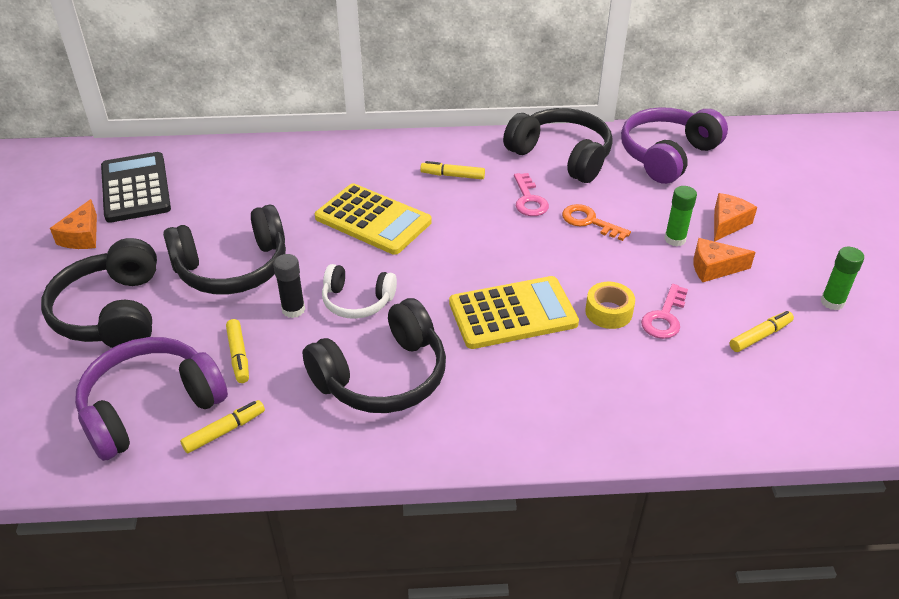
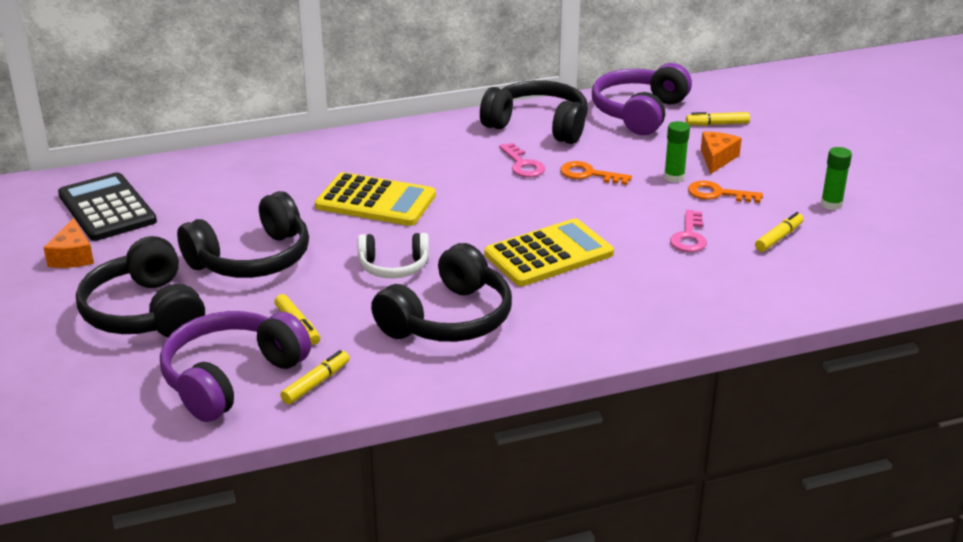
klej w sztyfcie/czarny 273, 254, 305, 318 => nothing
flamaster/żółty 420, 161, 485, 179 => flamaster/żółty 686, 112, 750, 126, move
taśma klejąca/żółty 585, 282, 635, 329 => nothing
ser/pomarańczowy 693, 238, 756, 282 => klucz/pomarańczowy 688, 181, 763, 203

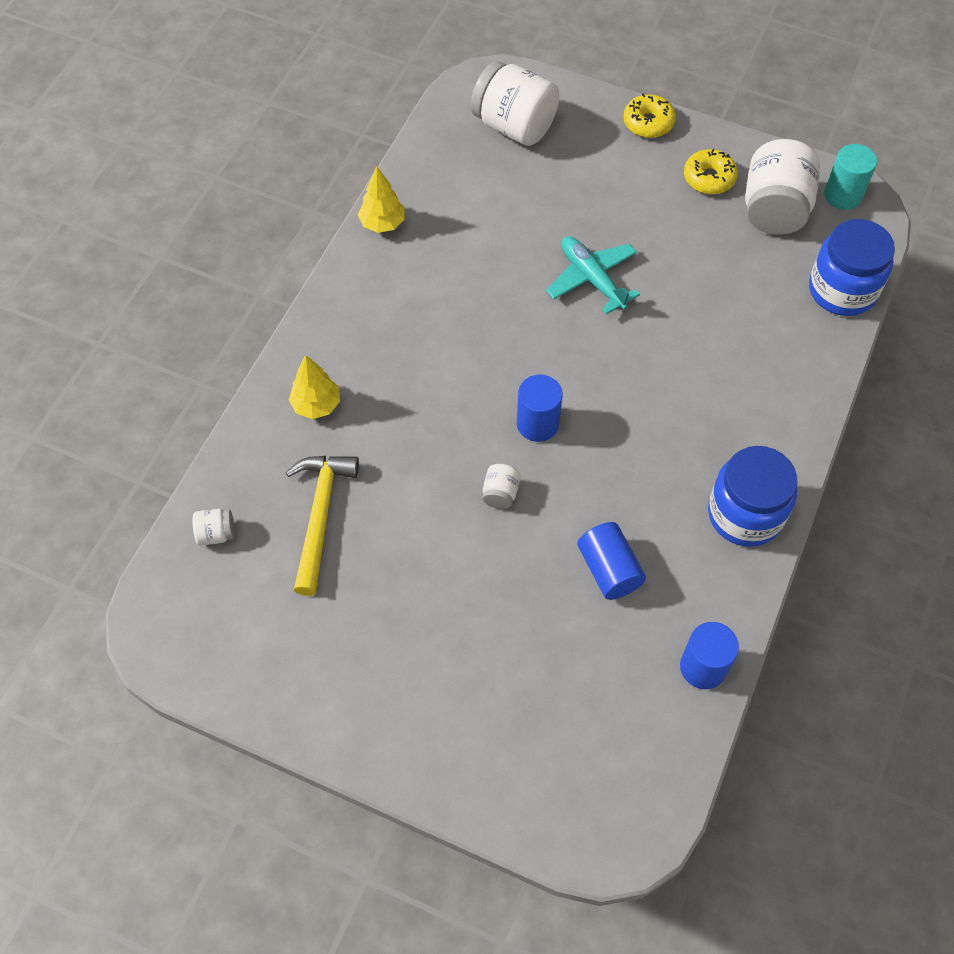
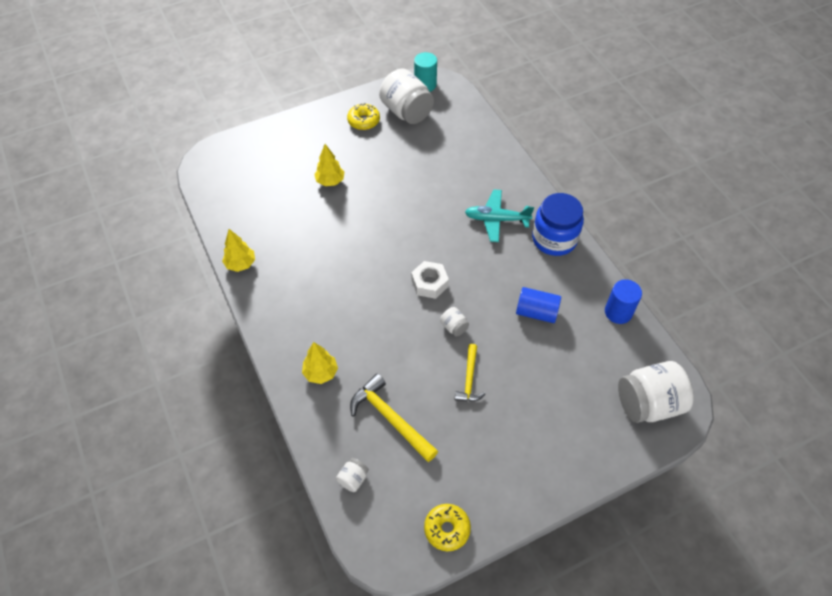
słoik/biały 471, 61, 559, 146 => słoik/biały 618, 361, 694, 423, move
walec/niebieski 517, 375, 563, 442 => nakrętka/biały 411, 261, 449, 299
samolot/turkusowy 546, 236, 640, 315 => samolot/turkusowy 465, 189, 534, 242, move
donut/żółty 623, 93, 676, 138 => donut/żółty 424, 504, 471, 551, move
słoik/niebieski 809, 219, 895, 316 => nothing
nothing => drzewko/żółty 314, 144, 344, 186
nothing => młotek/żółty 455, 344, 485, 401

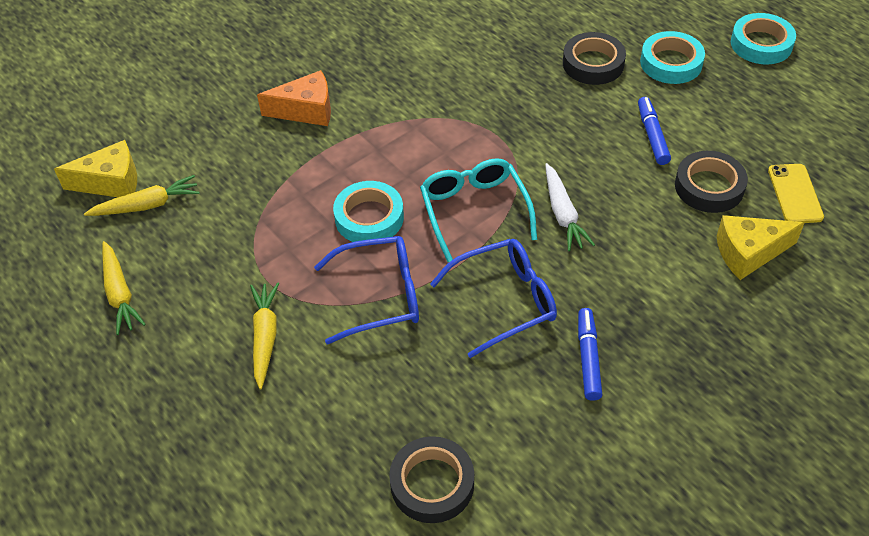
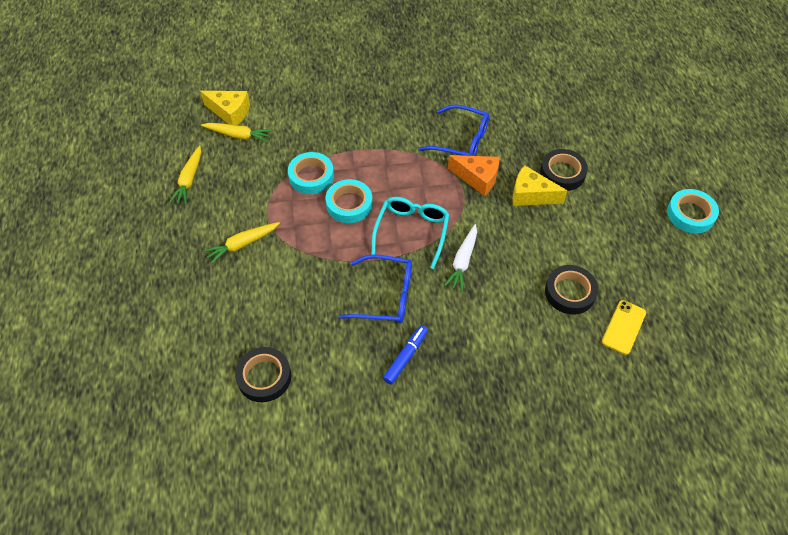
marchewka/żółty 250, 282, 279, 390 => marchewka/żółty 203, 222, 280, 264, 150 degrees counterclockwise
ser/pomarańczowy 257, 70, 331, 126 => ser/pomarańczowy 448, 155, 500, 196, move
okulary/niebieski 314, 236, 419, 345 => okulary/niebieski 418, 105, 489, 156, move
flamaster/niebieski 638, 97, 671, 165 => nothing
taśma klejąca/turkusowy 640, 31, 705, 84 => taśma klejąca/turkusowy 288, 152, 334, 194, move
ser/żółty 717, 215, 805, 280 => ser/żółty 512, 165, 567, 206, move

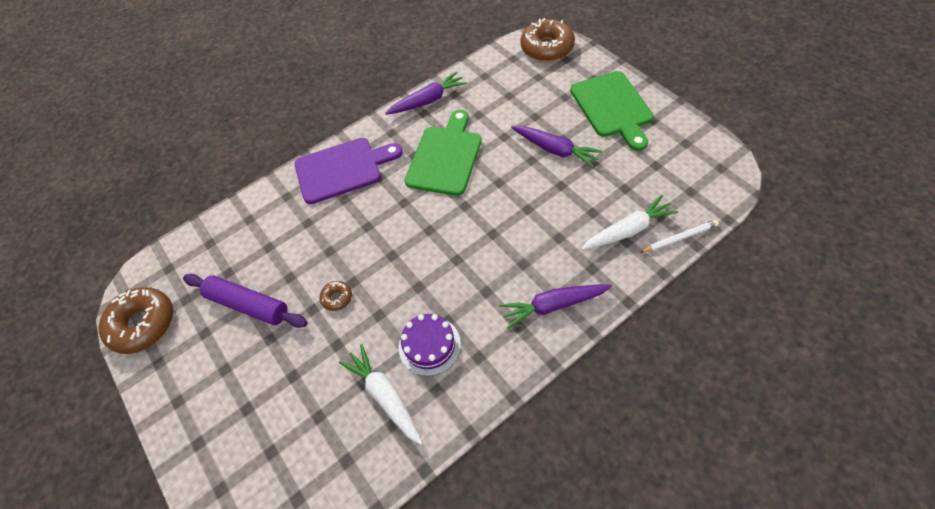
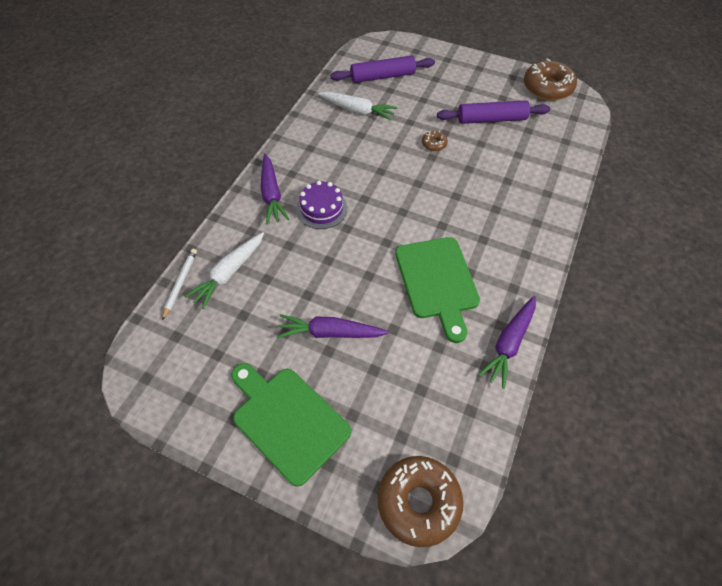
deska do krojenia/fioletowy 294, 138, 403, 204 => nothing
tort/fioletowy 398, 314, 461, 376 => tort/fioletowy 296, 181, 347, 229, move
marchewka/fioletowy 499, 284, 612, 329 => marchewka/fioletowy 261, 154, 289, 224, 120 degrees clockwise
ołówek/biały 639, 220, 719, 253 => ołówek/biały 162, 249, 197, 320, 150 degrees clockwise
nothing => wałek do ciasta/fioletowy 330, 56, 435, 83

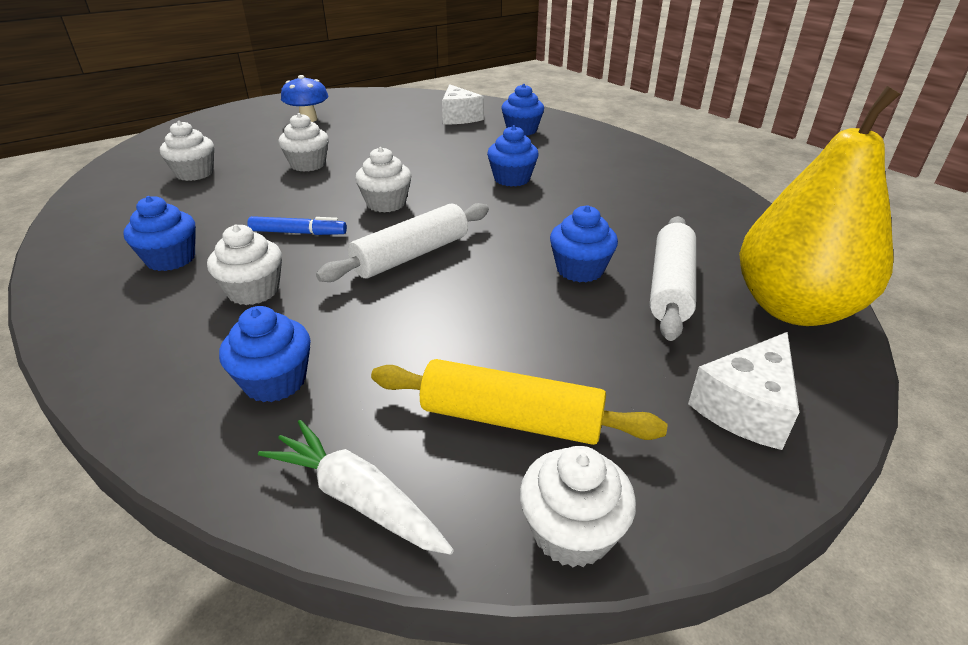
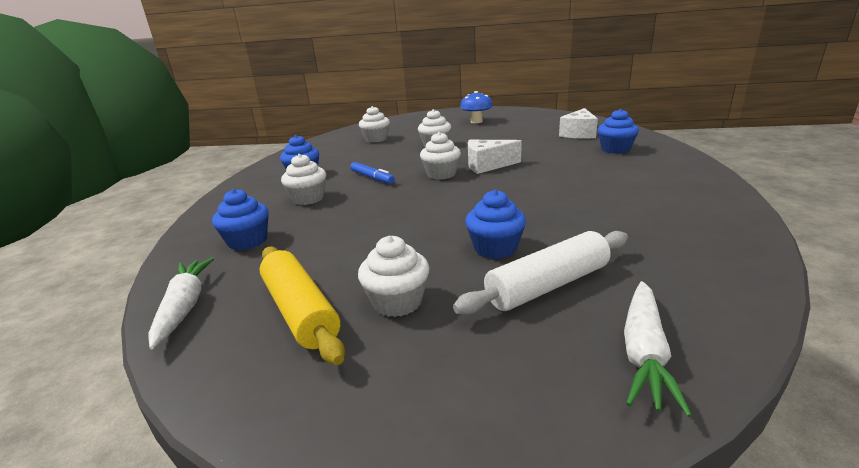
wałek do ciasta/biały 316, 203, 489, 282 => nothing
muffinka/niebieski 487, 125, 539, 187 => nothing
muffinka/biały 520, 446, 636, 567 => muffinka/biały 358, 236, 430, 317, move
ser/biały 688, 332, 799, 450 => ser/biały 468, 140, 522, 174, move
gruszka/żółty 739, 86, 900, 326 => marchewka/biały 624, 281, 692, 417

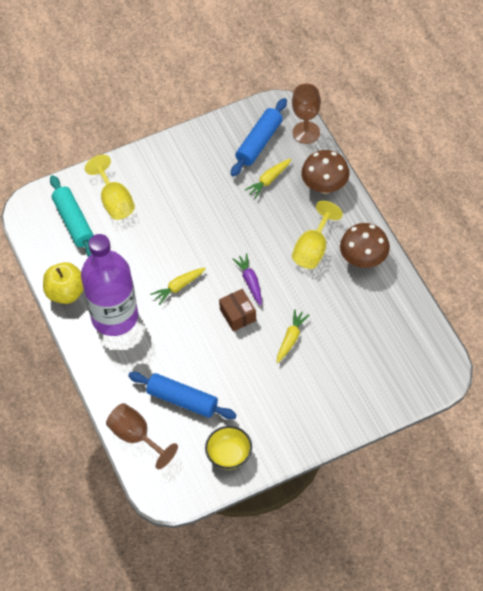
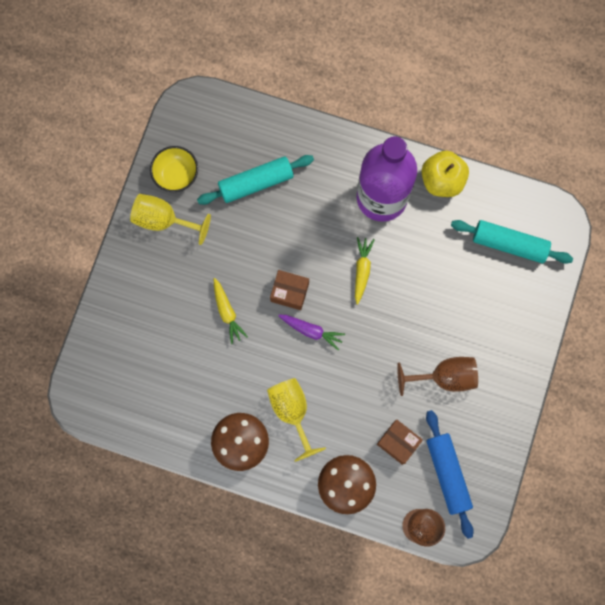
kielich/żółty 85, 155, 135, 220 => kielich/żółty 130, 194, 211, 245, move
kielich/brązowy 106, 403, 178, 469 => kielich/brązowy 397, 357, 478, 396, move
wałek do ciasta/niebieski 128, 372, 237, 419 => wałek do ciasta/turkusowy 197, 155, 314, 205
marchewka/żółty 245, 159, 291, 199 => pudełko/brązowy 377, 419, 423, 465

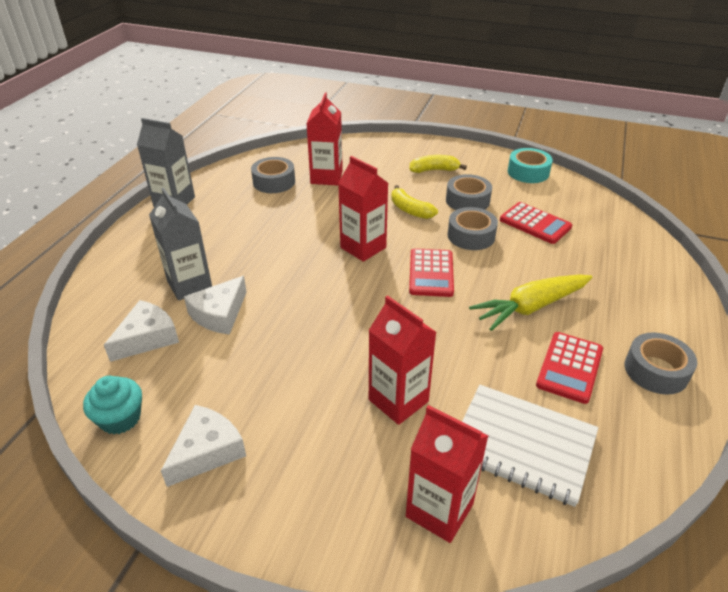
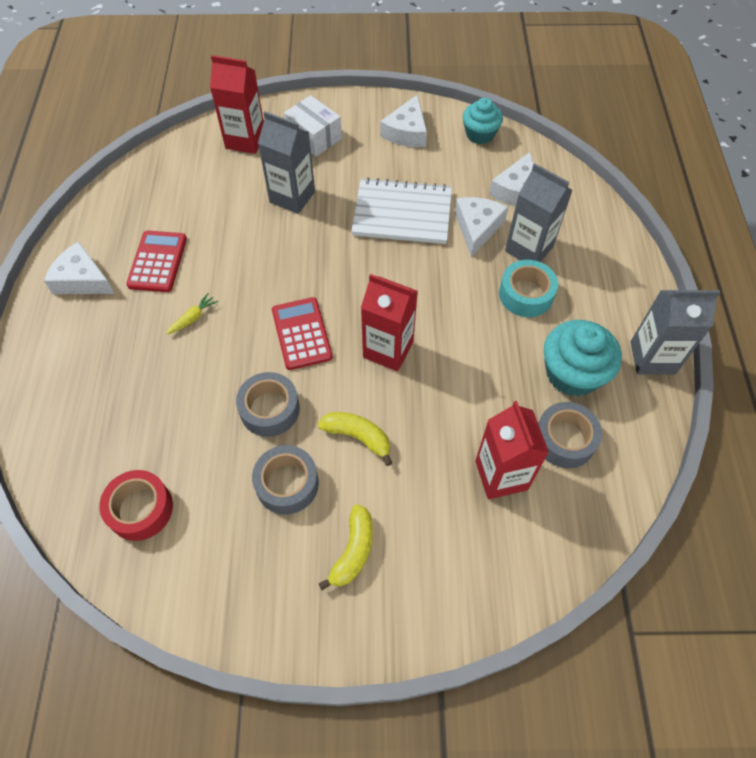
karton mleka/czerwony 369, 295, 436, 425 => karton mleka/szary 258, 111, 315, 214
banan/żółty 409, 155, 467, 173 => banan/żółty 319, 504, 373, 590, 45 degrees counterclockwise
zeszyt/biały 462, 385, 598, 507 => zeszyt/biały 351, 177, 452, 244, move
marchewka/żółty 469, 275, 593, 331 => marchewka/żółty 166, 293, 218, 335, x0.43
kalkulator/czerwony 500, 202, 572, 244 => nothing
taśma klejąca/turkusowy 508, 148, 553, 183 => taśma klejąca/turkusowy 499, 260, 558, 317, move
taśma klejąca/szary 625, 332, 697, 395 => ser/biały 44, 241, 115, 294
nothing => taśma klejąca/czerwony 99, 470, 173, 541
nothing => pudełko/biały 284, 95, 342, 157
nothing => muffinka/turkusowy 543, 320, 622, 397

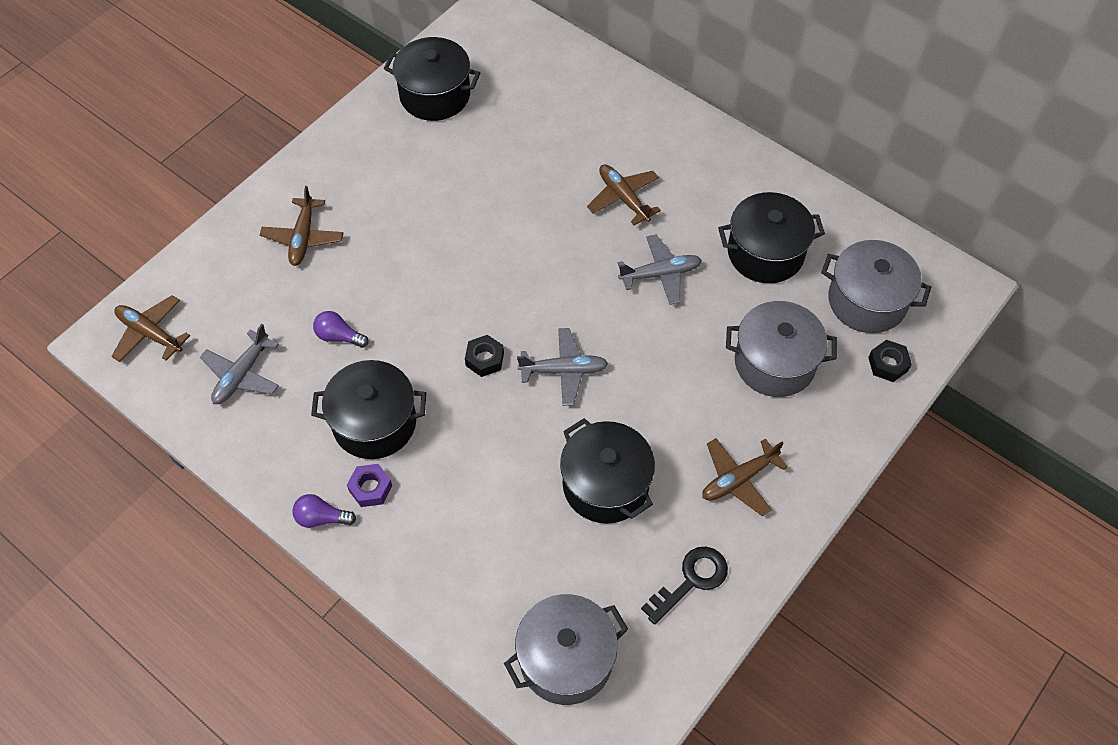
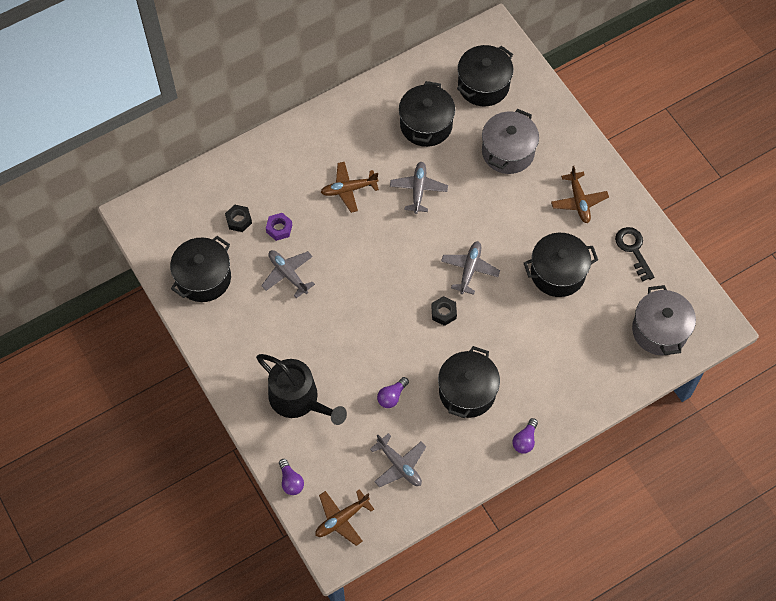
samolot/brązowy 260, 186, 343, 266 => konewka/czarny 256, 354, 347, 425
nakrętka/fioletowy 347, 464, 392, 507 => nakrętka/fioletowy 266, 213, 292, 241, move
garnek/szary 821, 240, 931, 333 => garnek/czarny 457, 45, 513, 106
nakrętka/czarny 868, 340, 912, 382 => nakrętka/czarny 225, 205, 252, 232, move
nothing => samolot/szary 261, 250, 315, 298
nothing => żarówka/fioletowy 279, 459, 304, 495

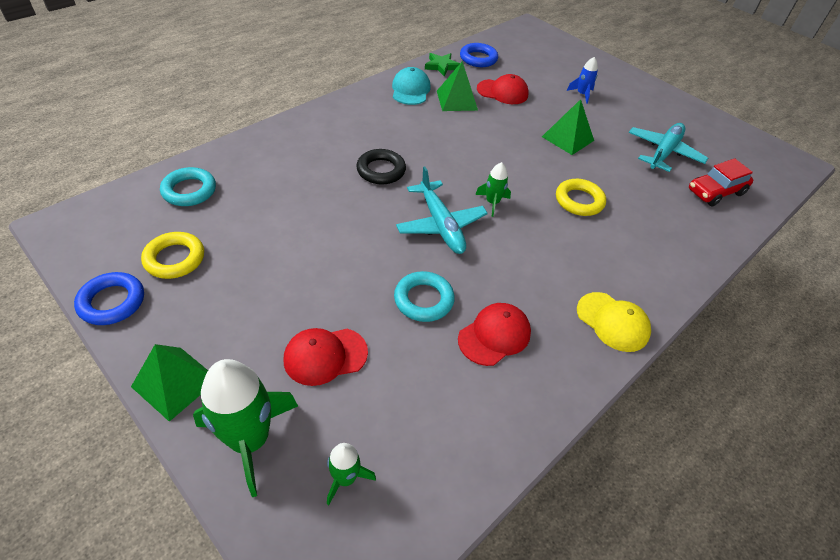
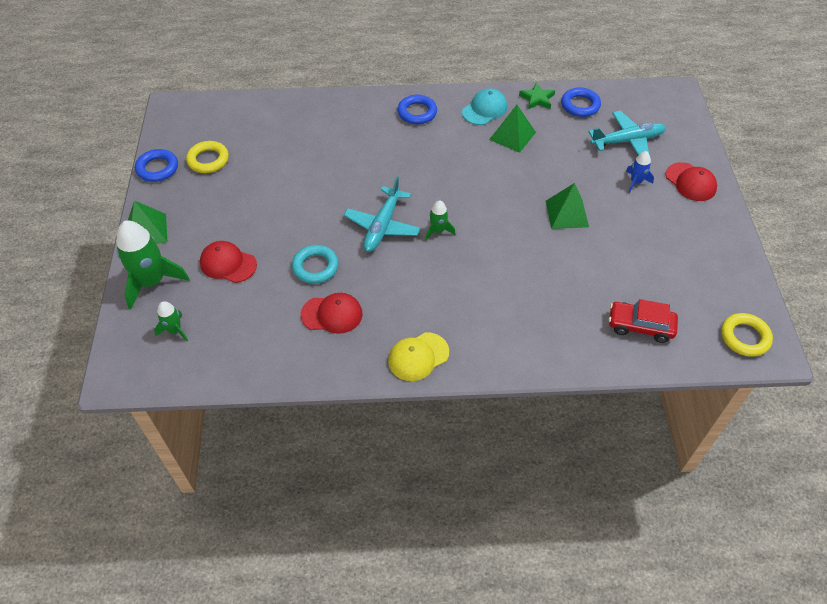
pierścień/turkusowy 160, 167, 216, 206 => nothing
pierścień/czarny 356, 149, 406, 185 => nothing
czapka/czerwony 477, 74, 528, 104 => czapka/czerwony 665, 162, 717, 201, move
pierścień/żółty 556, 179, 606, 216 => pierścień/żółty 721, 313, 773, 357, move
czapka/żółty 577, 292, 651, 352 => czapka/żółty 388, 332, 449, 381, 60 degrees clockwise
samolot/turkusowy 629, 123, 708, 172 => samolot/turkusowy 588, 111, 666, 155, move
nothing => pierścień/niebieski 397, 95, 437, 124

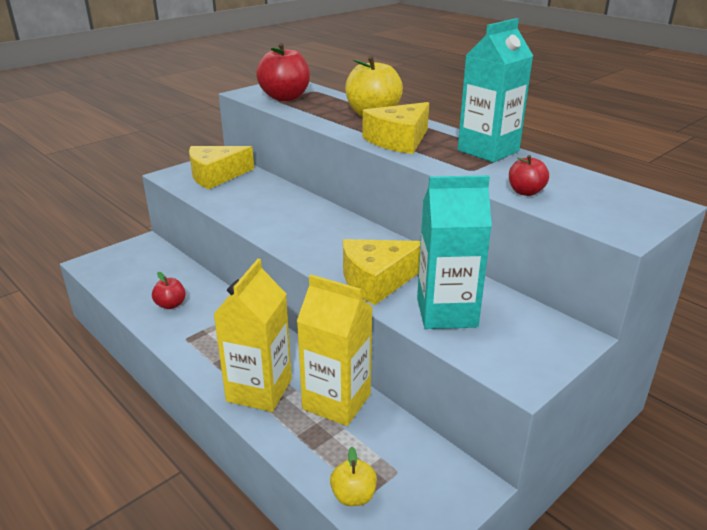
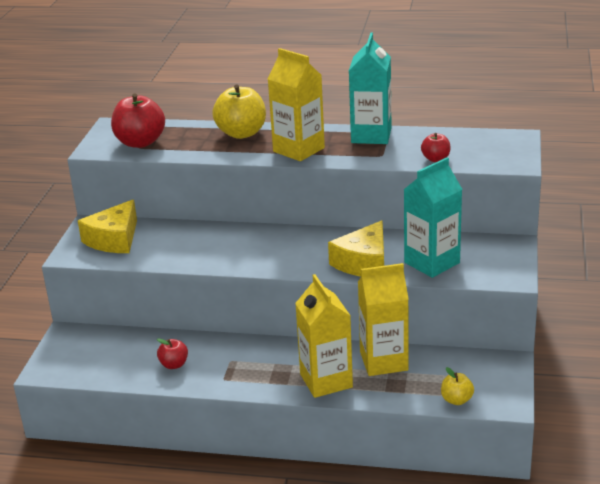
ser/żółty 362, 102, 429, 154 => karton mleka/żółty 268, 48, 325, 161

